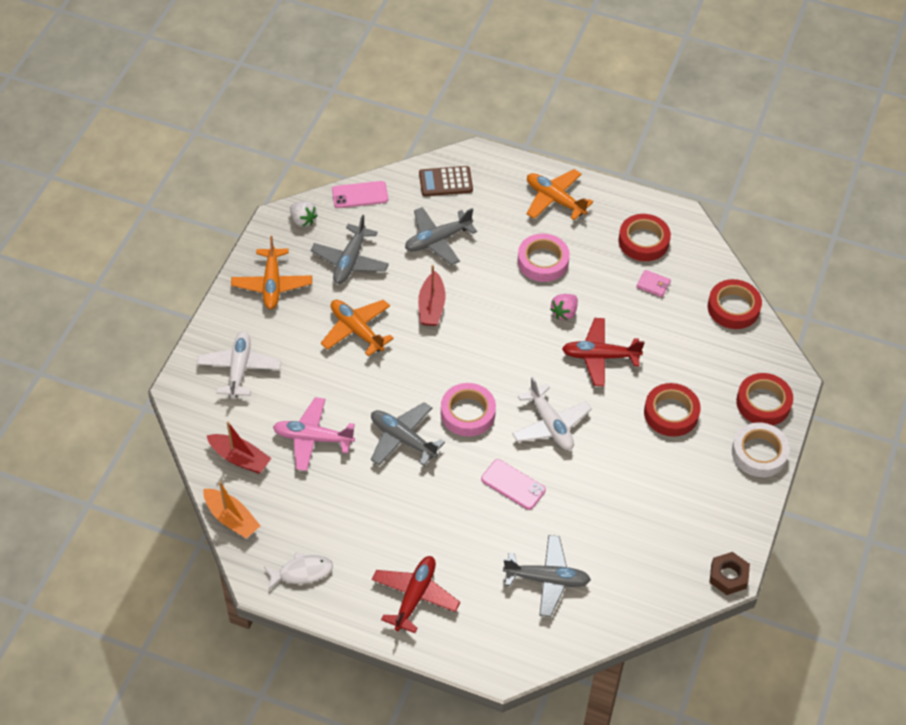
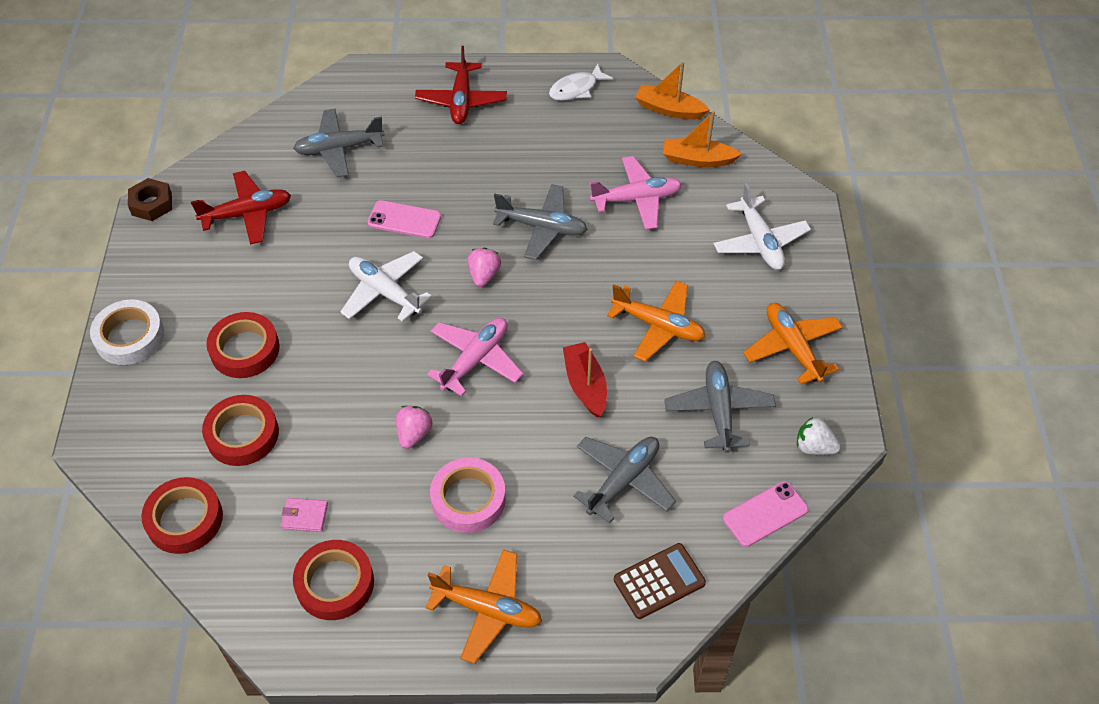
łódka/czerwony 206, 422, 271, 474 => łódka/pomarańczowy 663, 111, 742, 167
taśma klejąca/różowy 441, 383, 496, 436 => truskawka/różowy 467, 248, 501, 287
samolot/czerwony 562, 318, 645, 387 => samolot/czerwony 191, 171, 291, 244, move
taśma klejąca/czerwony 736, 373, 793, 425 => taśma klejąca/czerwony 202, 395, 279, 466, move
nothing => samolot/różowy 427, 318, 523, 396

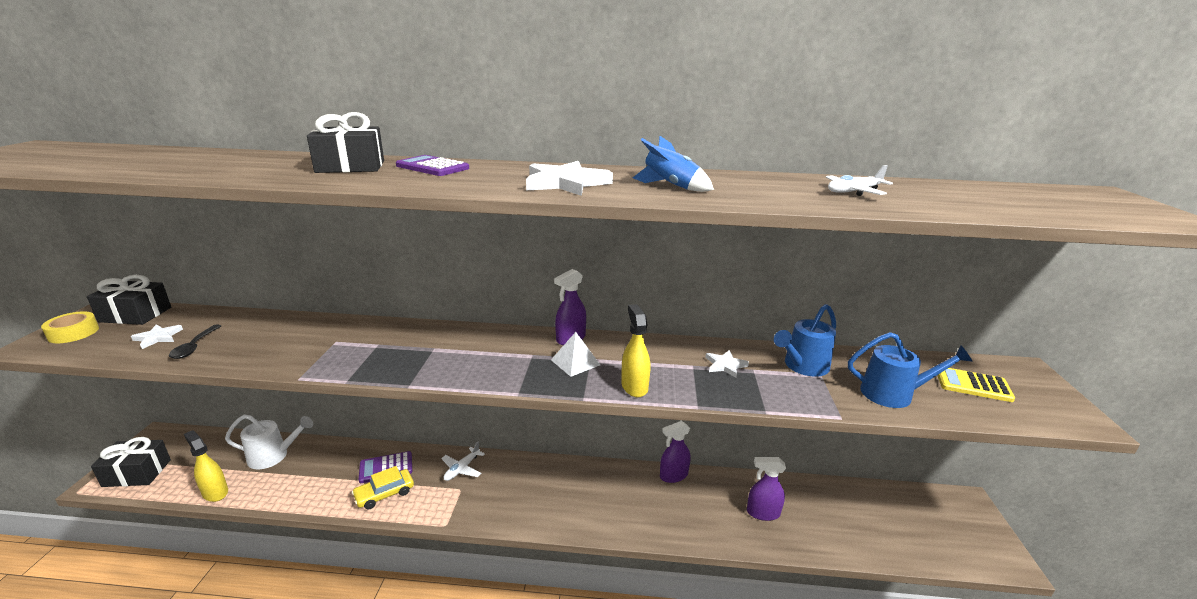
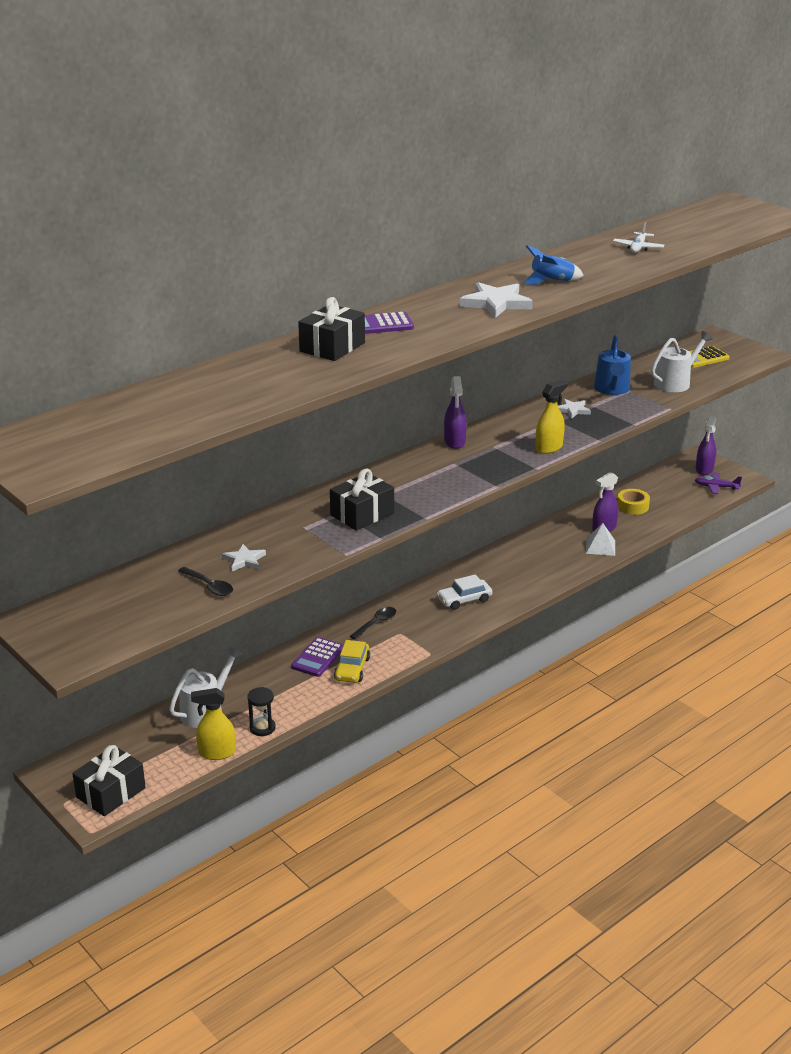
taśma klejąca/żółty 41, 311, 99, 343 => taśma klejąca/żółty 617, 489, 650, 515, move
prezent/czarny 87, 275, 171, 325 => prezent/czarny 330, 469, 394, 531, move
gwiazda/biały 131, 324, 183, 349 => gwiazda/biały 222, 544, 266, 571, move
samolot/biały 441, 441, 485, 481 => łyżka/czarny 350, 607, 396, 639
piramida/biały 551, 332, 600, 377 => piramida/biały 586, 523, 615, 556, move
spryskiwacz/żółty 621, 304, 650, 397 => spryskiwacz/żółty 535, 380, 568, 454, 105 degrees clockwise
spryskiwacz/fioletowy 660, 421, 691, 483 => spryskiwacz/fioletowy 696, 416, 716, 475, move
konewka/niebieski 848, 332, 973, 408 => konewka/biały 651, 331, 713, 392
nothing => klepsydra/czarny 247, 687, 276, 736
nothing => samochód/biały 436, 575, 492, 610
nothing => samolot/fioletowy 695, 472, 742, 494

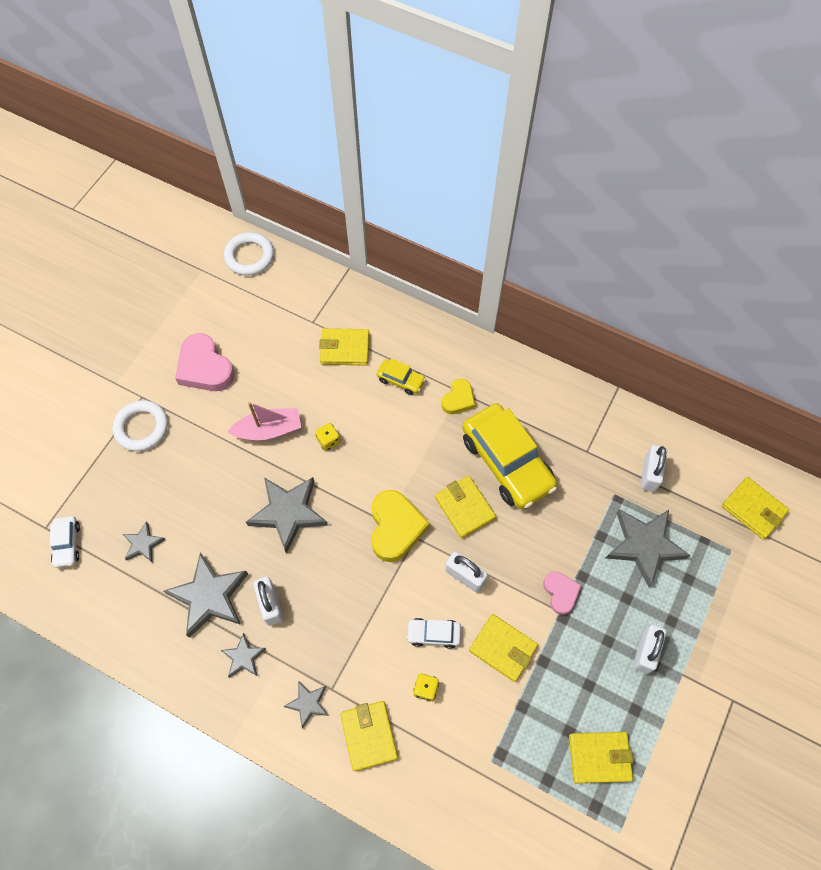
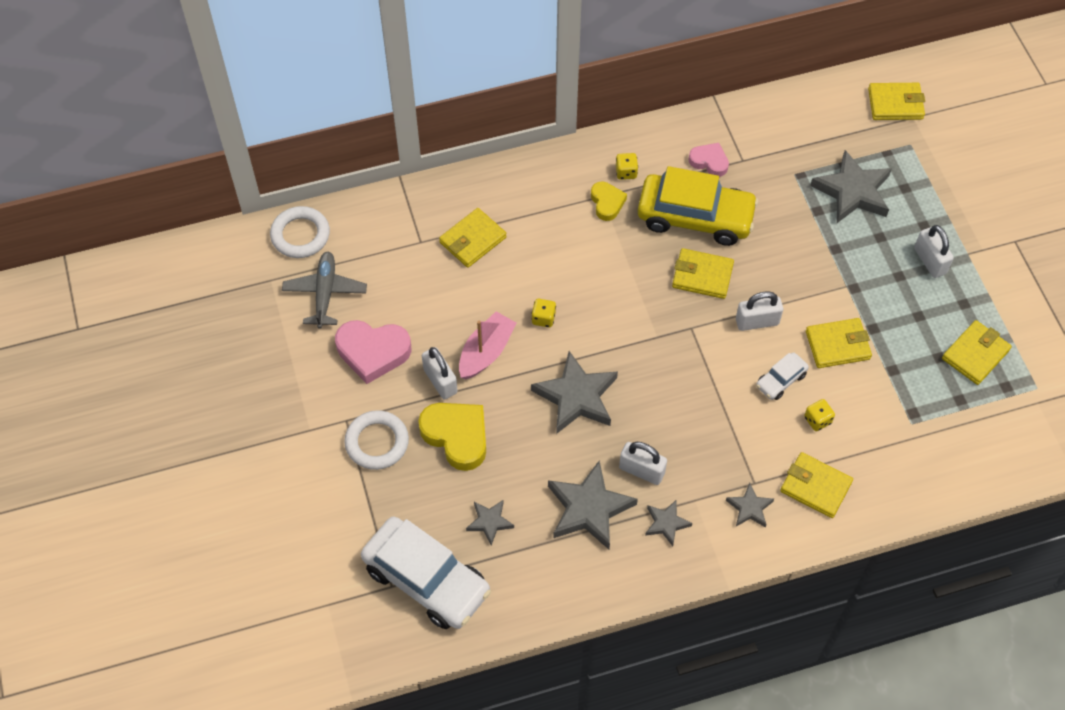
samochód/biały 50, 516, 80, 568 => samochód/biały 361, 517, 491, 629, x2.19
serce/żółty 371, 490, 430, 562 => serce/żółty 418, 403, 486, 471, move
samochód/żółty 376, 358, 426, 395 => nothing
serce/różowy 543, 572, 581, 615 => serce/różowy 689, 143, 729, 177, move
kłódka/biały 640, 445, 667, 492 => kłódka/biały 422, 347, 458, 400, move
nothing => samolot/szary 282, 251, 367, 329
nothing => kostka do gry/żółty 616, 153, 638, 180

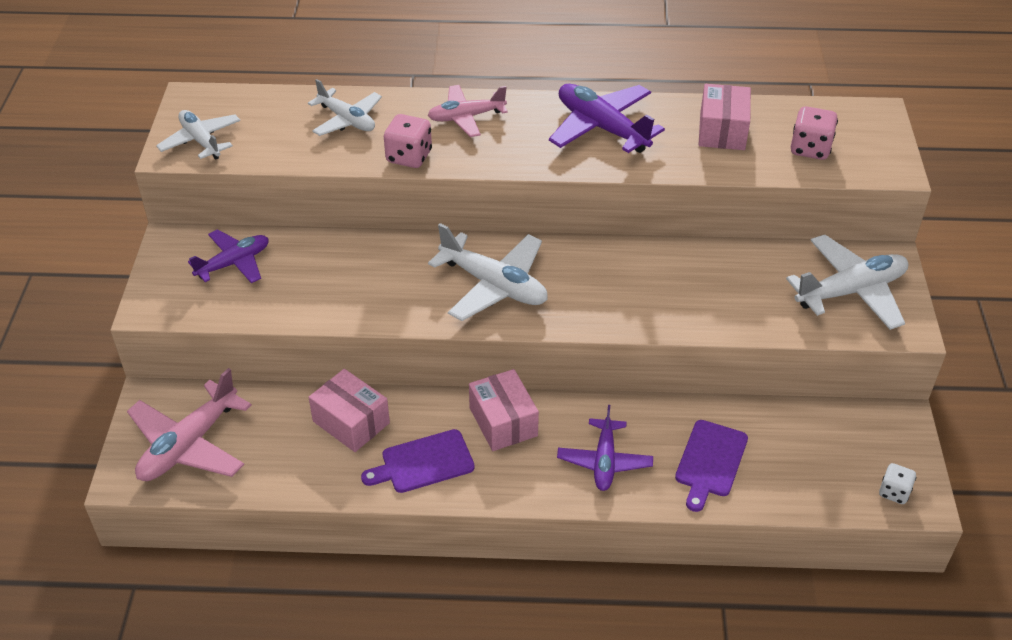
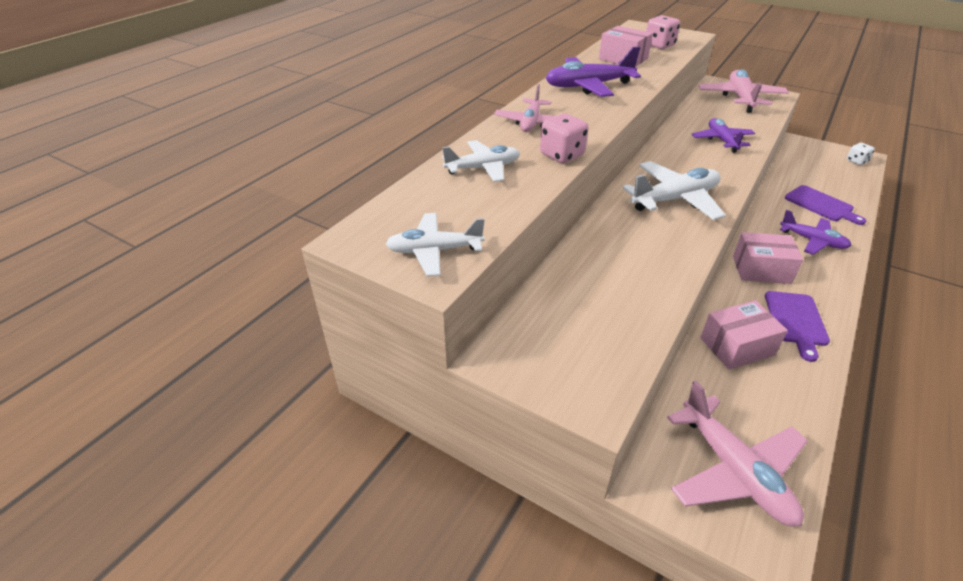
samolot/fioletowy 188, 229, 269, 283 => samolot/fioletowy 691, 118, 755, 153, move
samolot/biały 786, 235, 908, 330 => samolot/różowy 699, 69, 789, 113

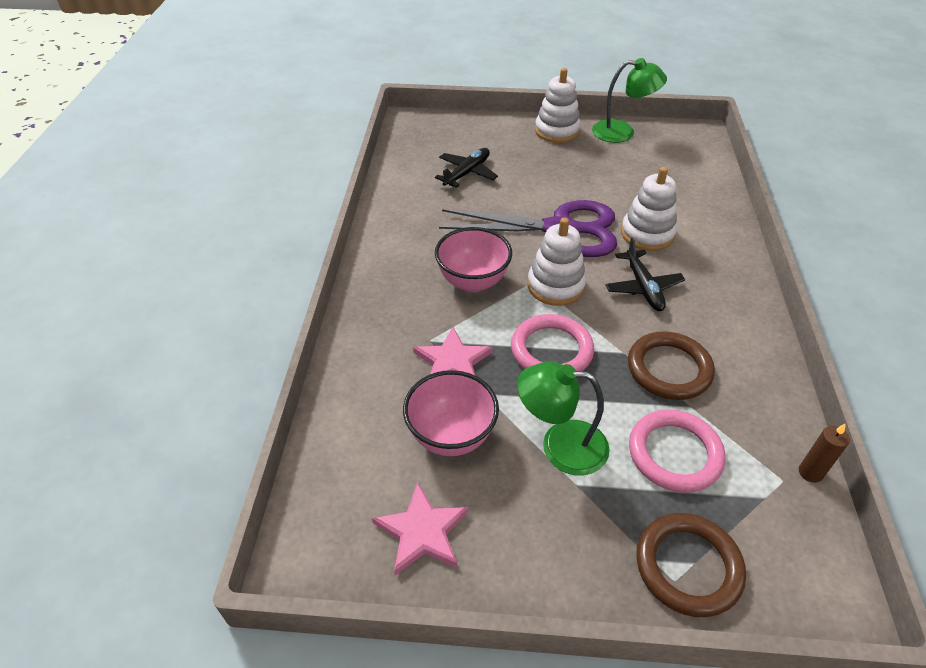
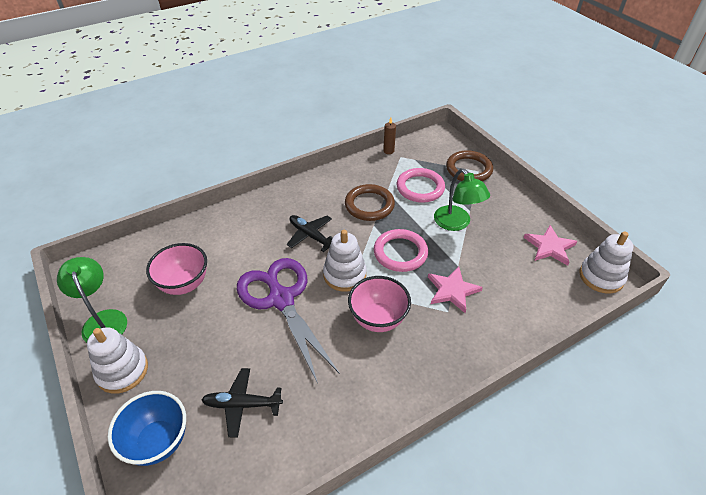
miska/różowy 403, 370, 499, 456 => miska/różowy 146, 243, 207, 295, move
samolot/czarny 606, 237, 685, 311 => samolot/czarny 287, 215, 333, 252, 90 degrees counterclockwise
zabawka nakładanka/biały 621, 167, 677, 251 => zabawka nakładanka/biały 579, 232, 634, 294, move
nothing => miska/niebieski 108, 391, 186, 466

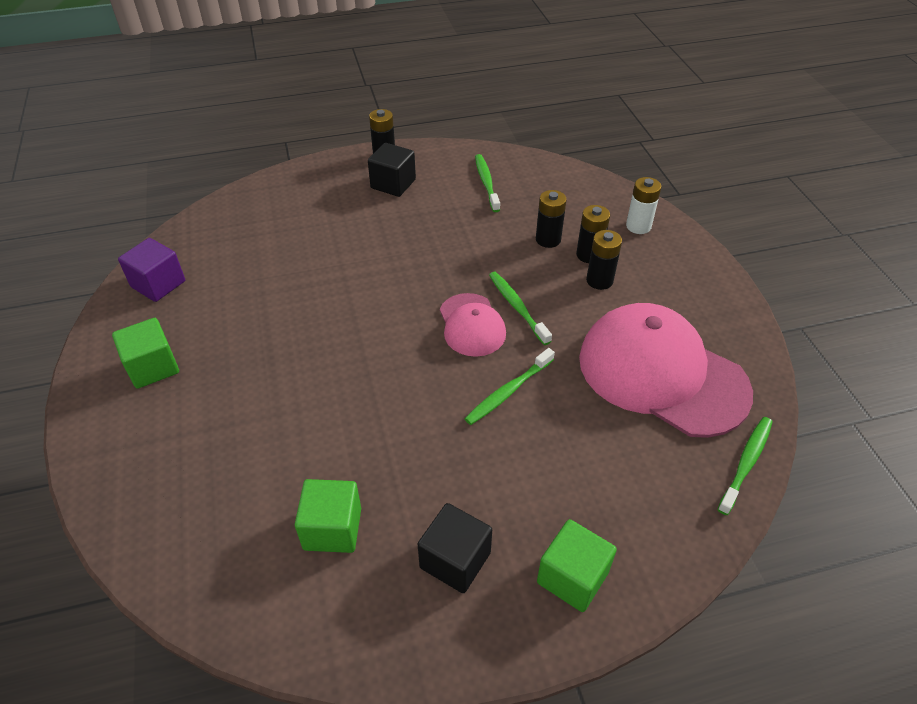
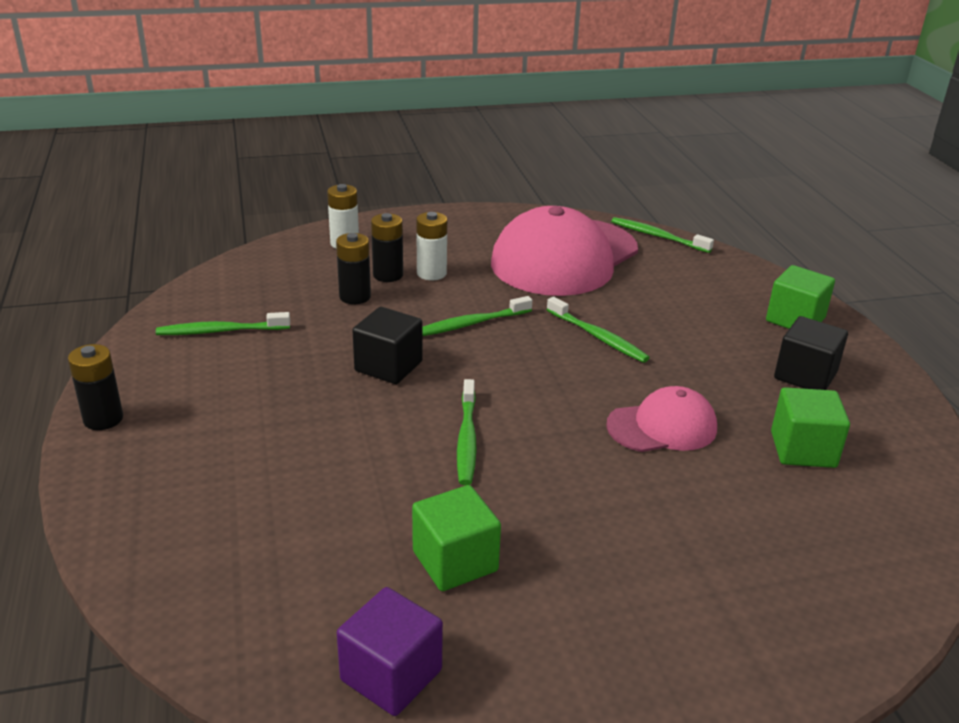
sześcian/zielony 112, 318, 179, 389 => sześcian/zielony 412, 485, 501, 591, move
sześcian/czarny 368, 143, 416, 197 => sześcian/czarny 352, 307, 423, 384, move
czapka/różowy 440, 293, 506, 357 => czapka/różowy 606, 386, 717, 452, move
bateria/czarny 586, 230, 622, 290 => bateria/biały 416, 212, 447, 280
nothing => szczoteczka do zębów/zielony 457, 379, 477, 485

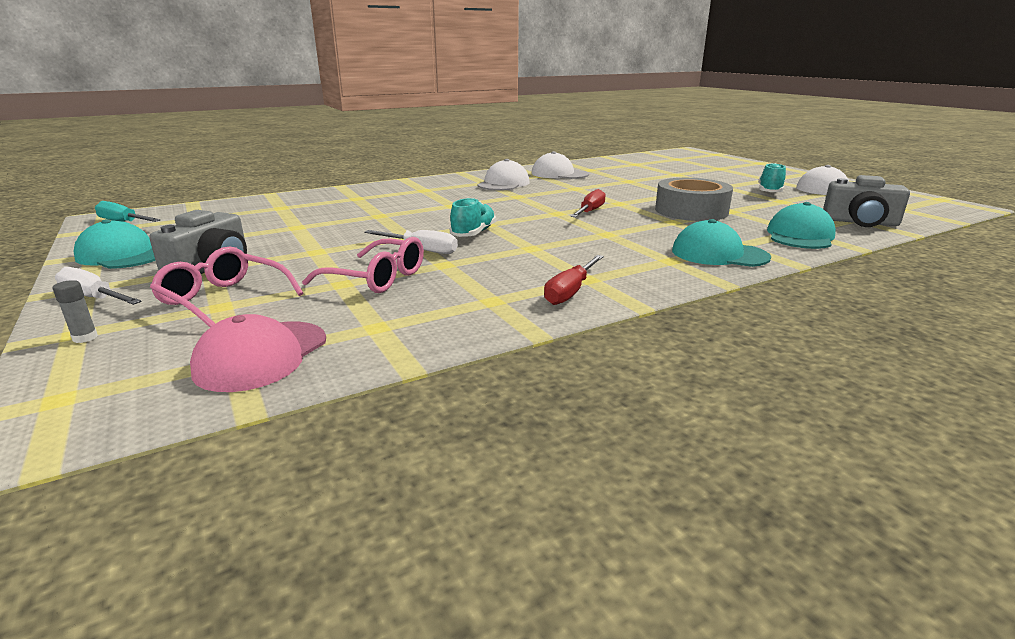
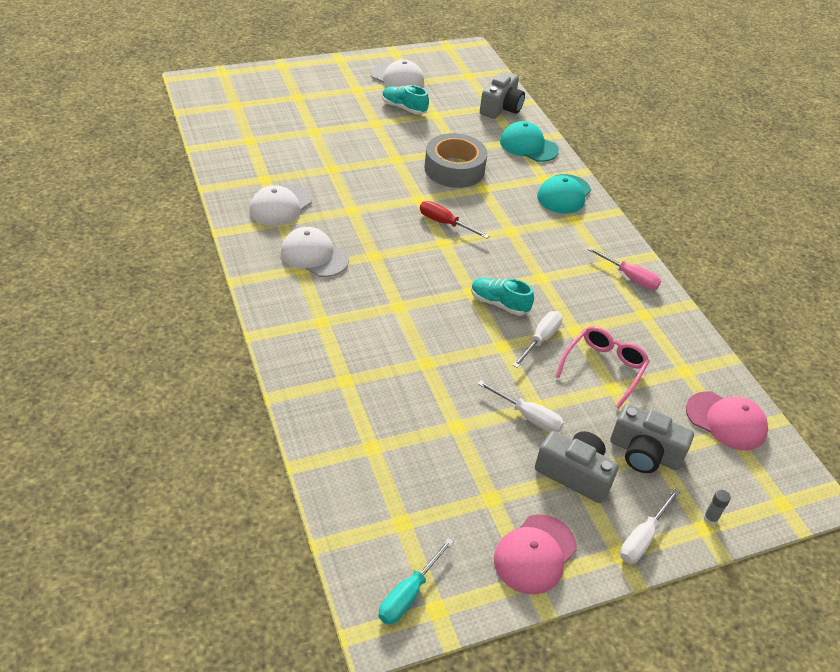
czapka/turkusowy 73, 219, 156, 269 => czapka/różowy 494, 514, 577, 594
okulary/różowy 150, 247, 304, 328 => aparat fotograficzny/szary 610, 404, 694, 473
śrubokręt/czerwony 544, 255, 604, 305 => śrubokręt/różowy 587, 247, 661, 290
nothing => śrubokręt/biały 477, 380, 564, 433

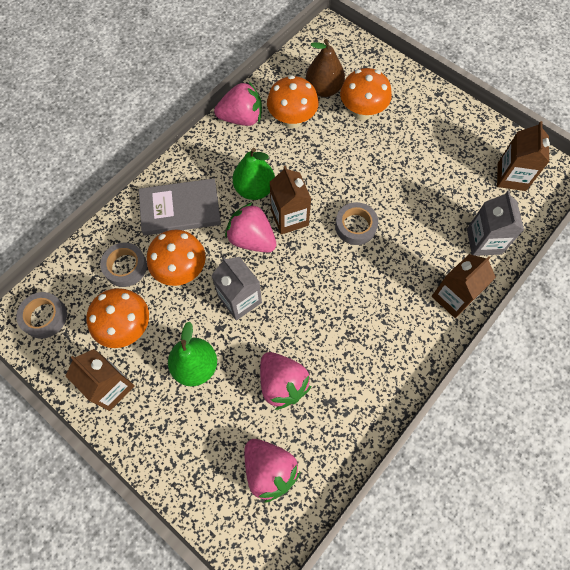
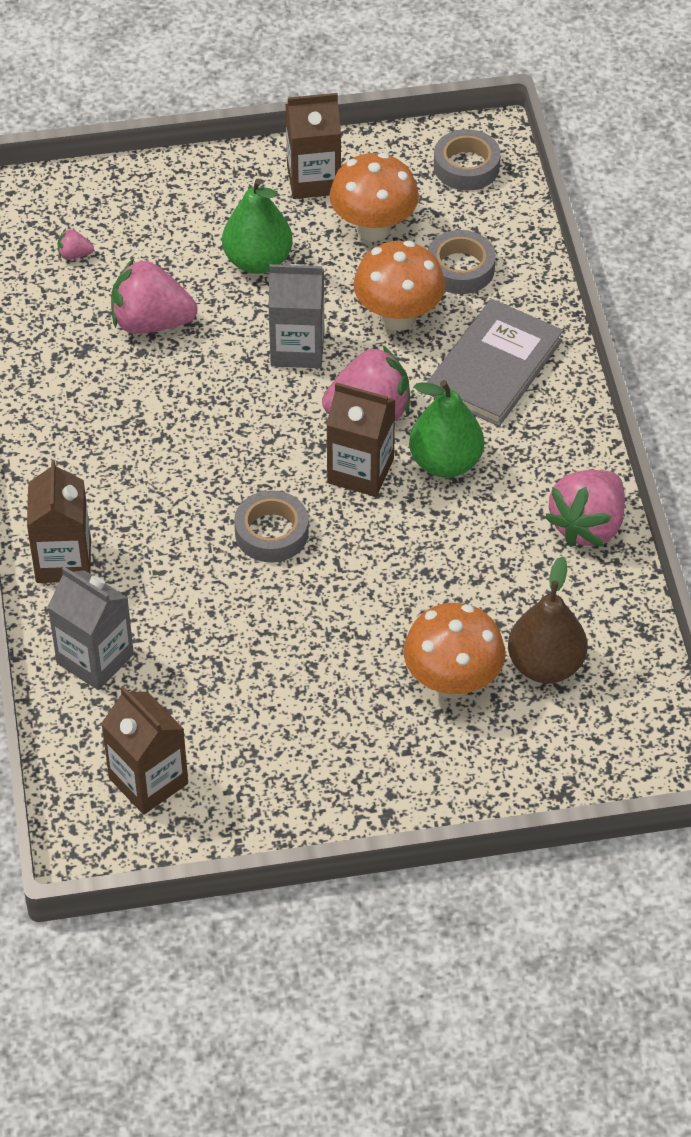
truskawka/różowy 244, 439, 300, 503 => truskawka/różowy 58, 229, 94, 260, x0.43
grzyb/pomarańczowy 267, 75, 319, 129 => nothing

